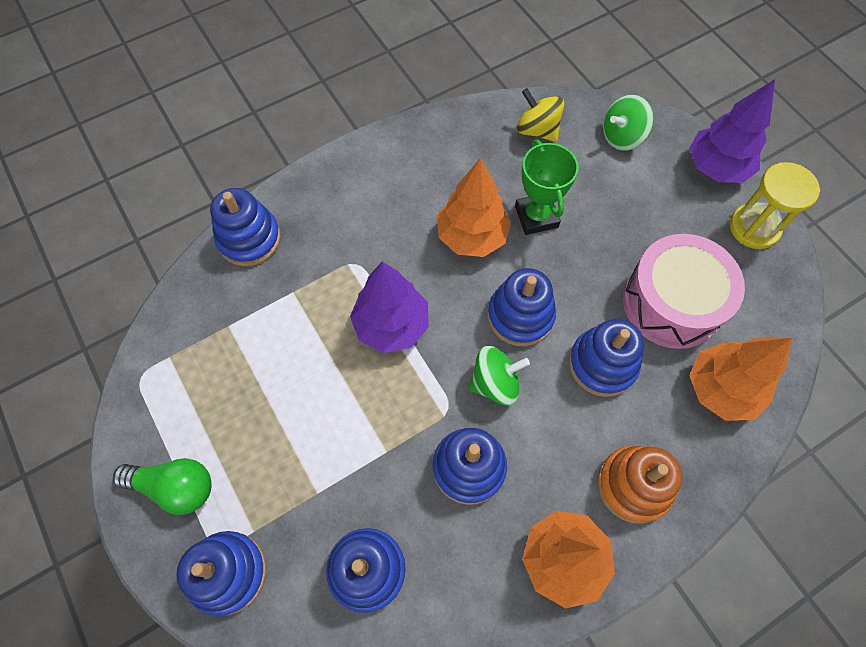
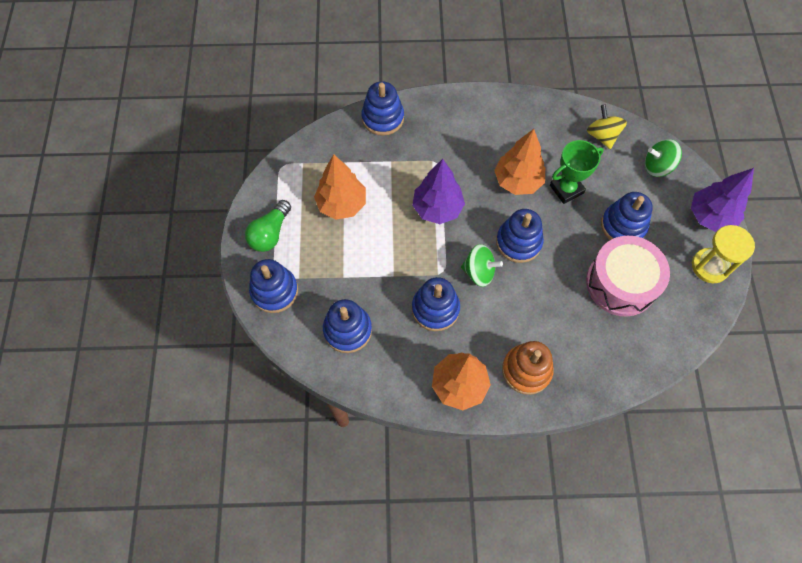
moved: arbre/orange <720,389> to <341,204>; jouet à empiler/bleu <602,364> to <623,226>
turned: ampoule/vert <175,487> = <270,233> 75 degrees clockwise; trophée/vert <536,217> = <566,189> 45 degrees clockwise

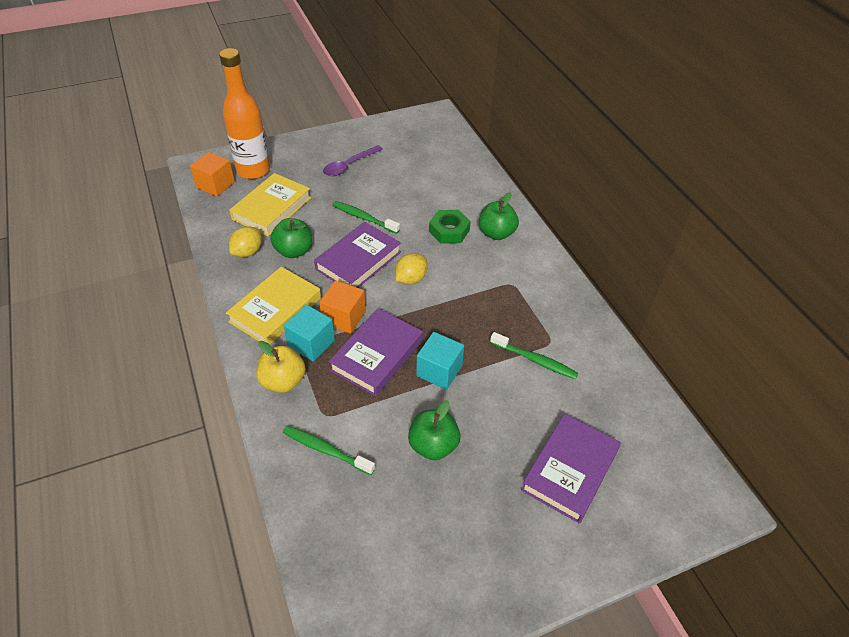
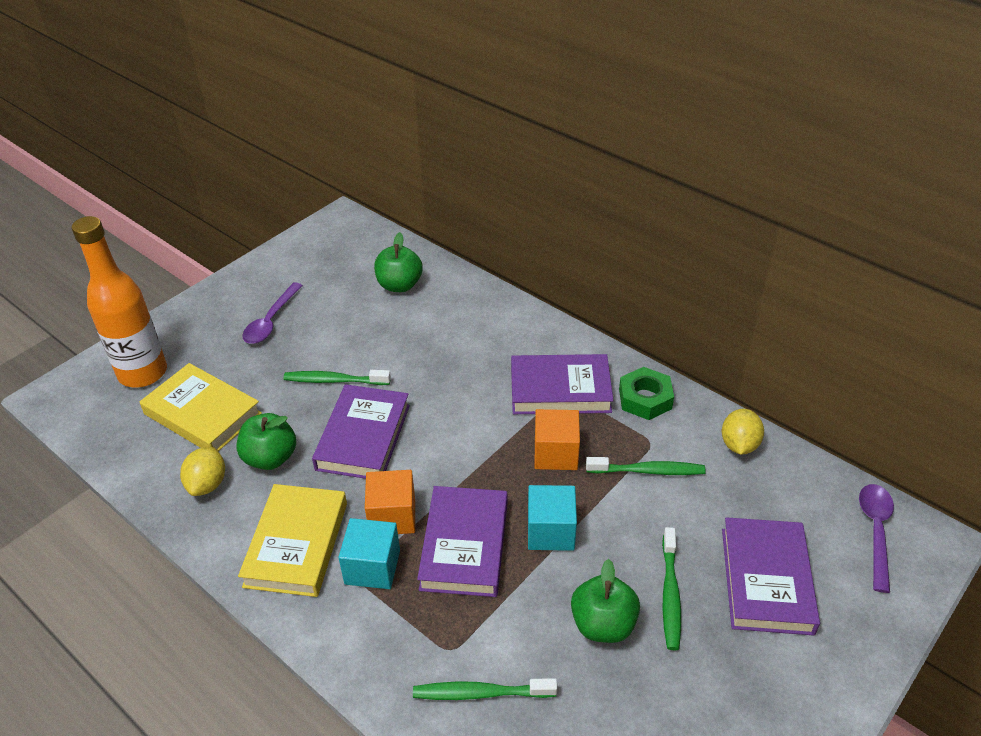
removed: pomme/jaune <283,381>
added: livre/violet <560,389>; brosse à dents/vert <670,594>; cuillère/violet <875,531>
moved: pomme/vert <496,233> to <399,285>; cube/orange <215,185> to <556,453>; écrou/vert <449,231> to <645,399>; citron/jaune <411,279> to <739,445>
turned: livre/jaune <271,208> = <202,414> 60 degrees counterclockwise

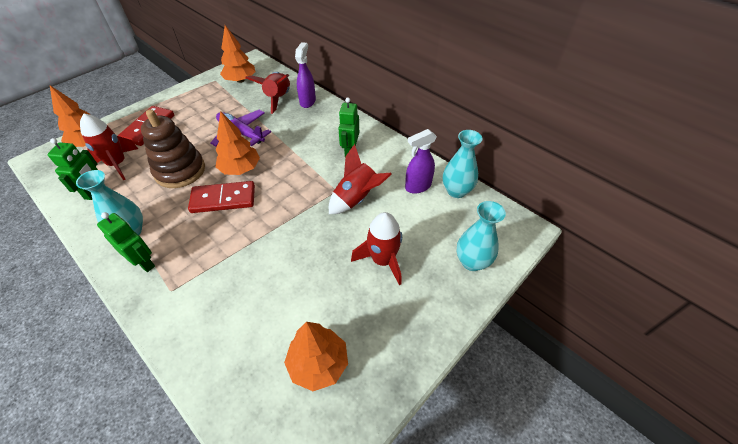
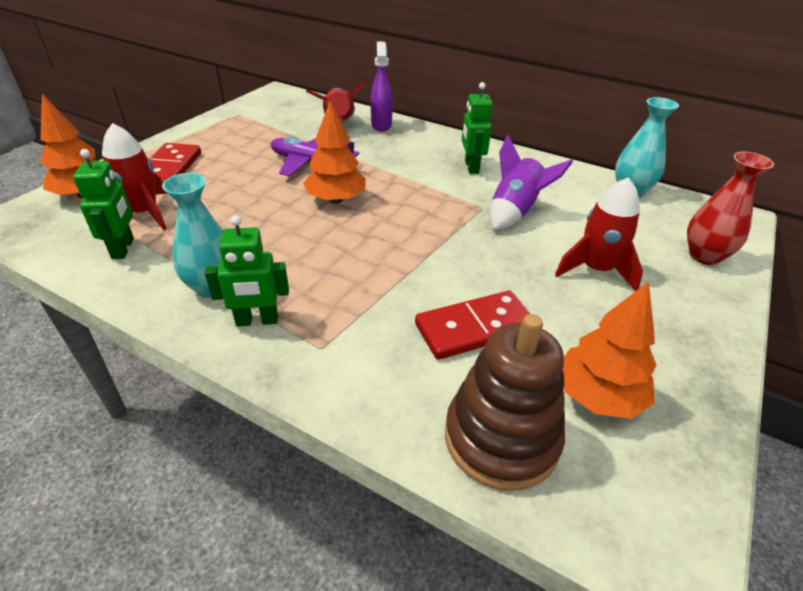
removed: arbre/orange <240,80>; vaporisateur/violet <417,186>
moved: domino/rouge <223,199> to <474,328>; jouet à empiler/marron <180,171> to <501,438>
recoloured: fusée/rouge <356,198> to fusée/violet <515,212>; vase/turquoise <472,262> to vase/rouge <704,256>
turned: robot/vert <144,262> = <257,321> 150 degrees clockwise

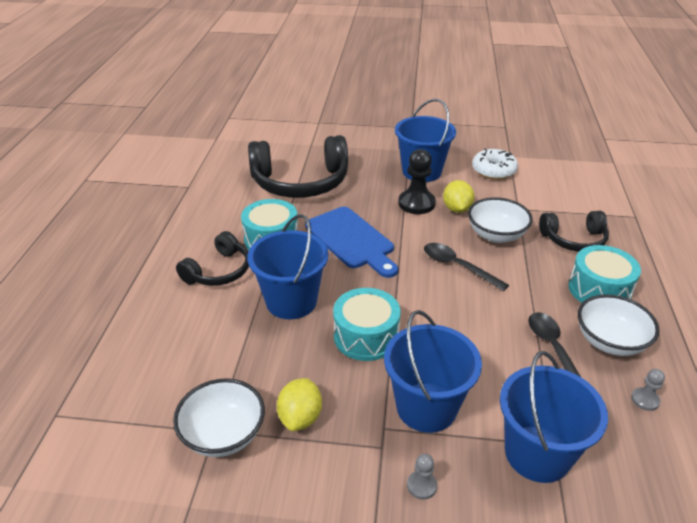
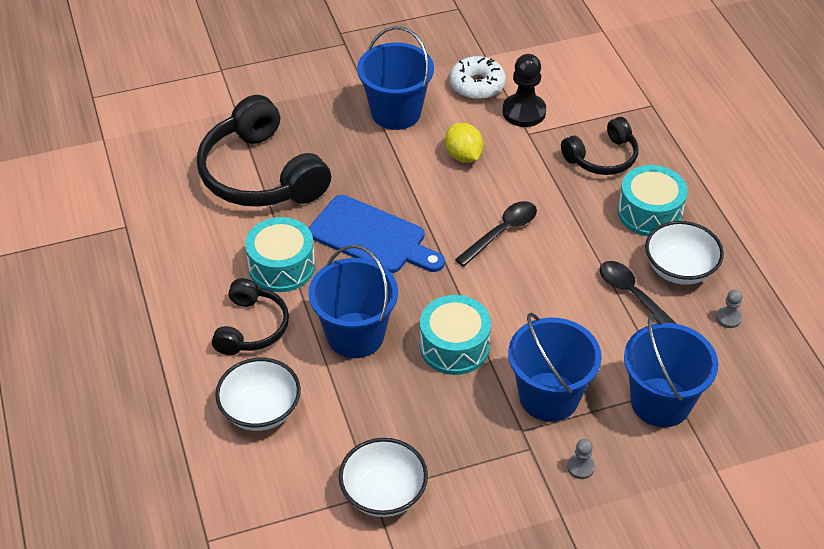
removed: citron/jaune <300,417>
moved: bol/blanc <496,235> to <260,410>; pion/noir <416,203> to <524,112>
turned: casque audio/noir <300,182> = <261,174> 90 degrees clockwise; cuillère/noir <458,266> = <502,232> 120 degrees clockwise

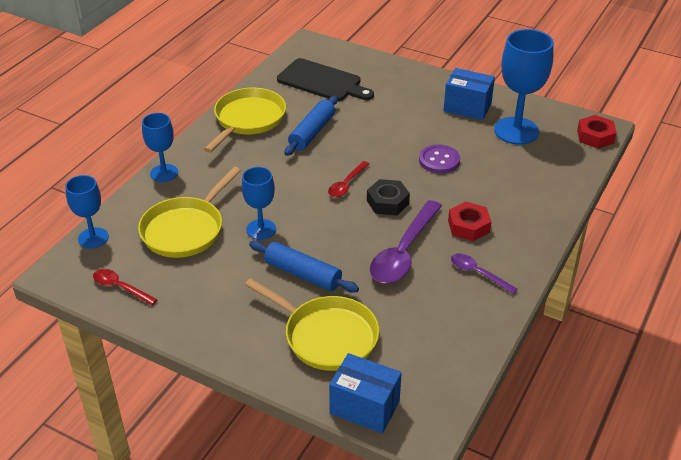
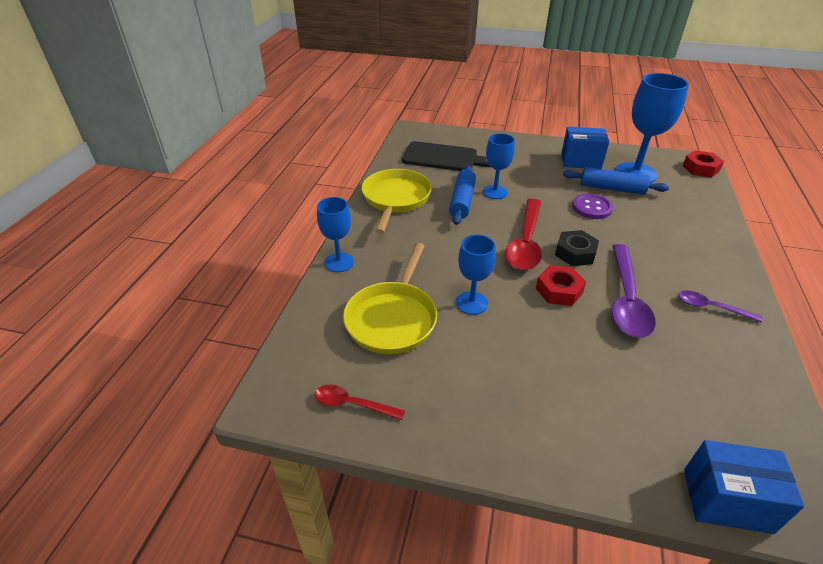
removed: poêle/jaune <326,336>
moved: verre à pied/bleu <93,238> to <495,192>; écrou/rouge <468,226> to <559,290>; rouleau à pâtisserie/bleu <303,274> to <612,188>
resized: cuillère/rouge <346,184> = <525,243> x1.90

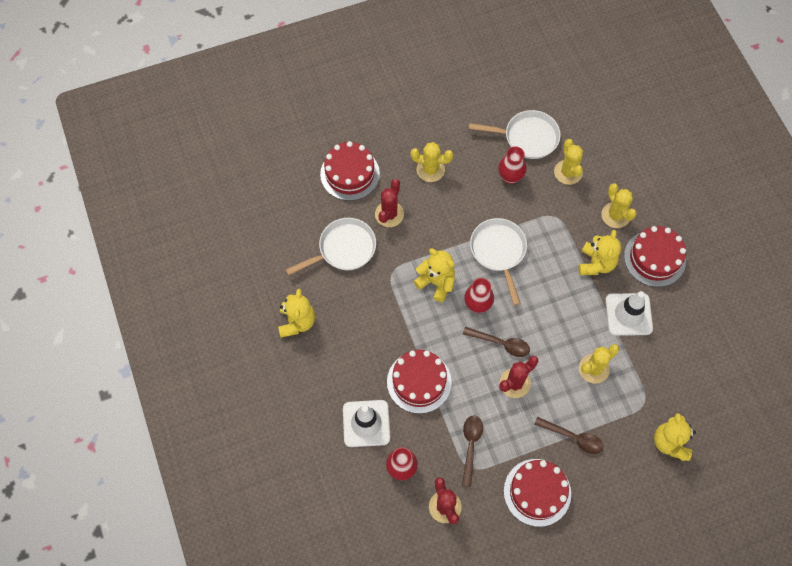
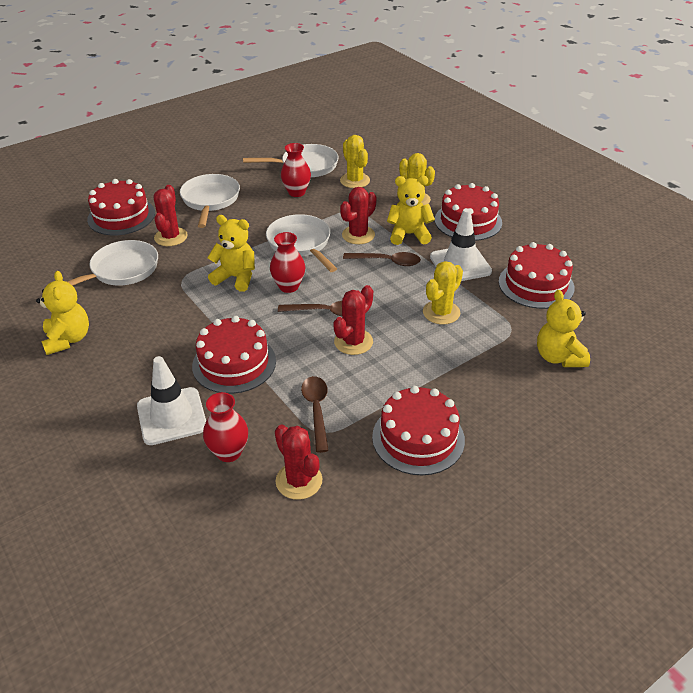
added: cactus/rouge <358,235>; gâteau/rouge <536,284>
moved: cuillère/marron <573,437> to <387,261>
replaced: cactus/jaune <430,169> to poêle/blanc <210,200>
turned: ours en peluche/jaune <596,263> = <409,234> 90 degrees counterclockwise

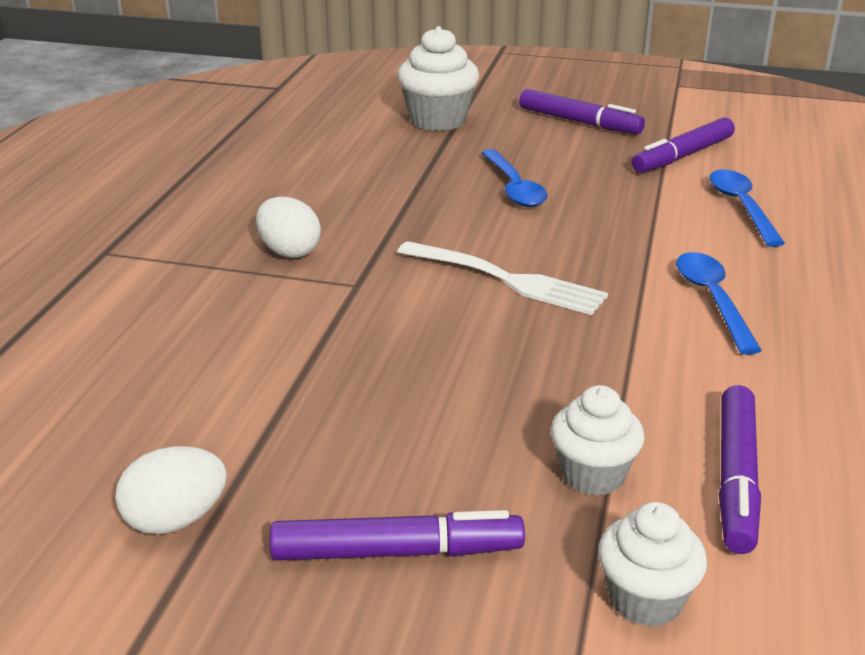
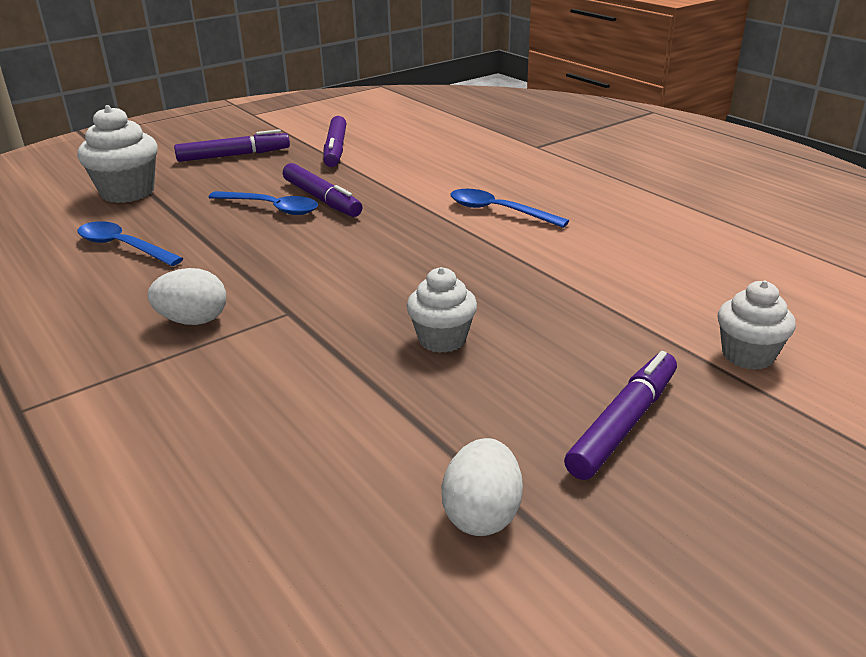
removed: fourchette/blanc <505,279>
moved: cuillère/bleu <741,207> to <123,246>; feutre/violet <735,478> to <321,199>; muffin/blanc <592,475> to <442,339>

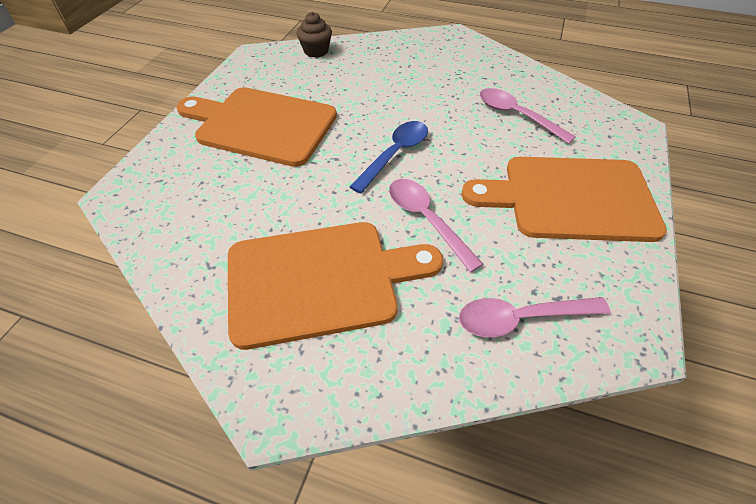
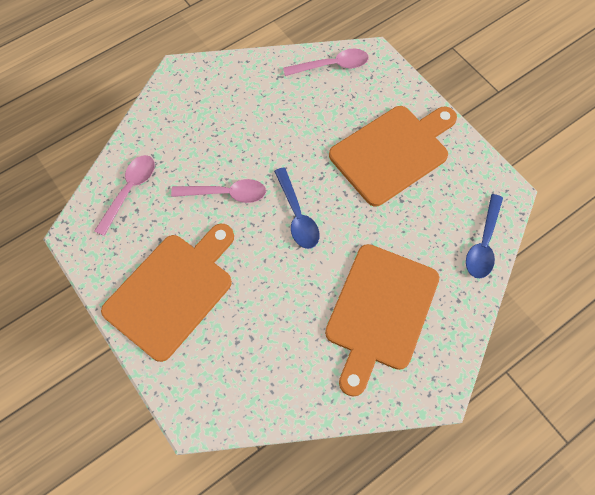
moved: cuillère/rose <517,116> to <331,66>; planche à découper/orange <320,280> to <380,311>
replaced: muffin/marron <316,51> to cuillère/bleu <483,243>

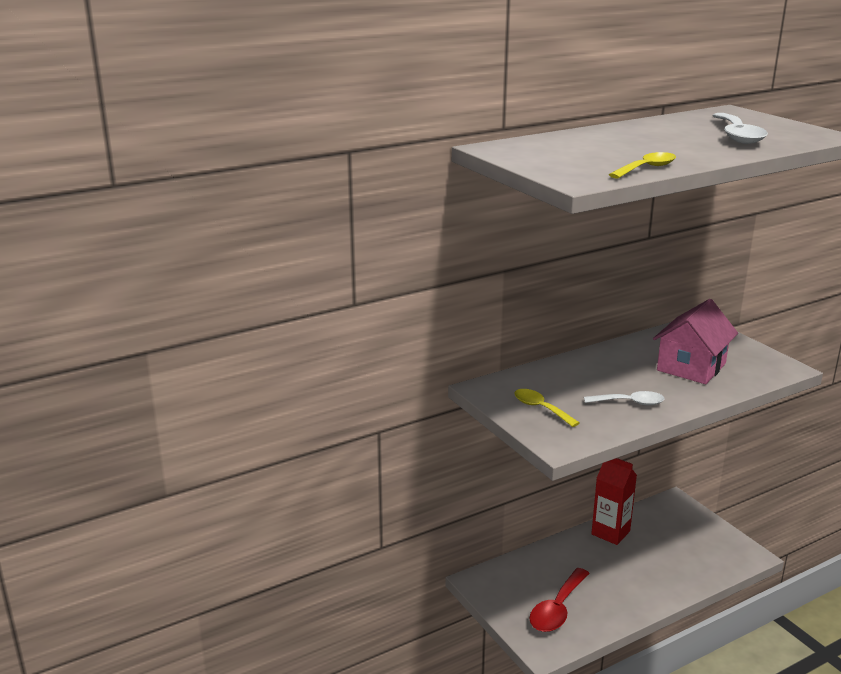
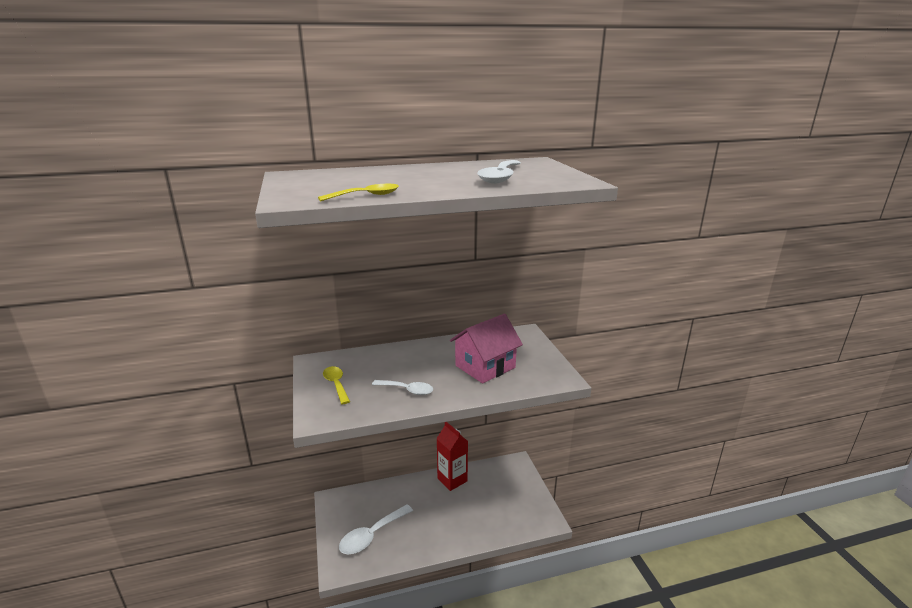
recoloured: cuillère/rouge <557,609> to cuillère/blanc <371,535>

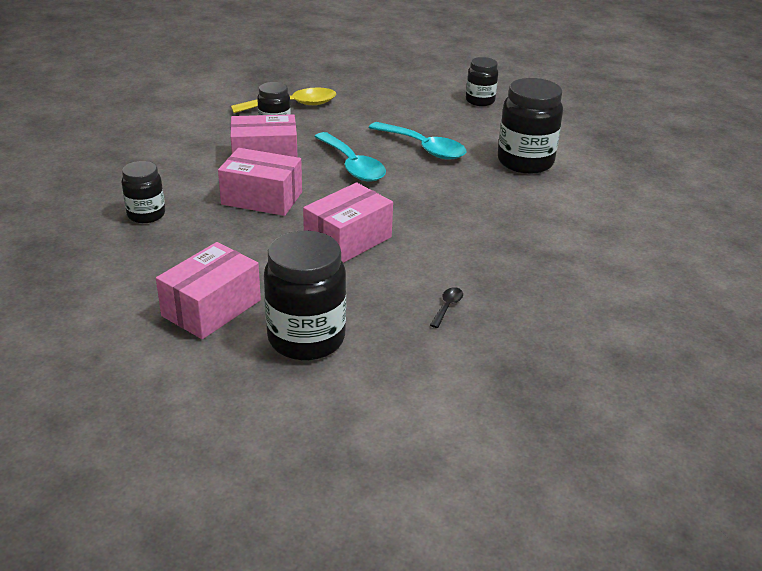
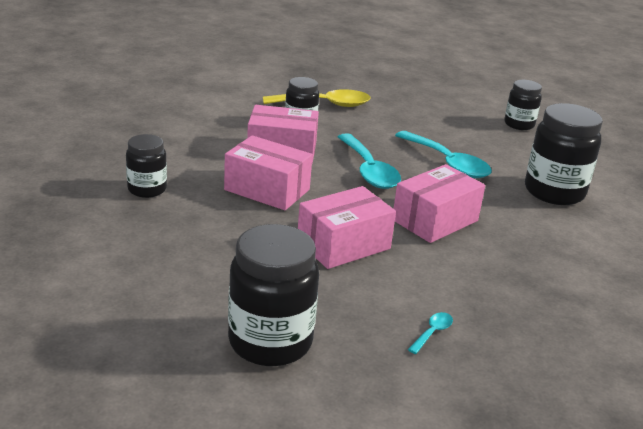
moved: boîte/rose <211,308> to <435,220>
recoloured: cuillère/noir <447,307> to cuillère/turquoise <432,333>

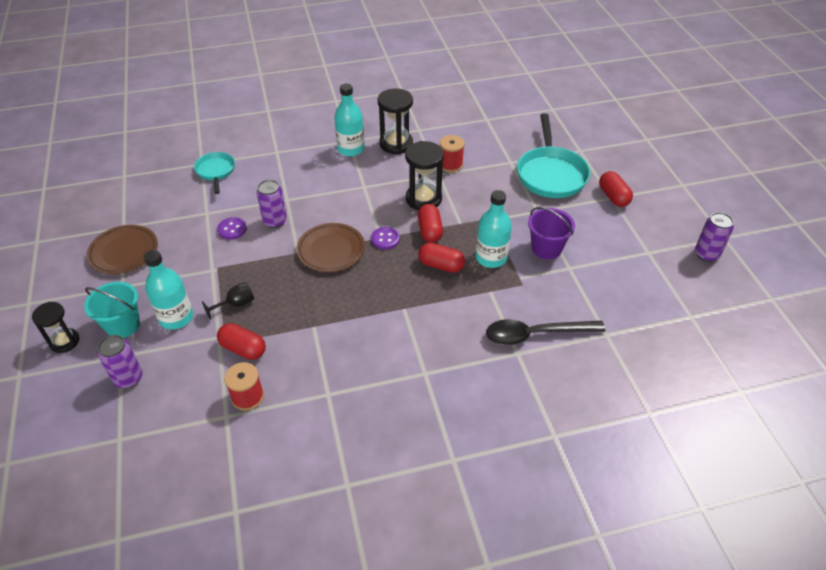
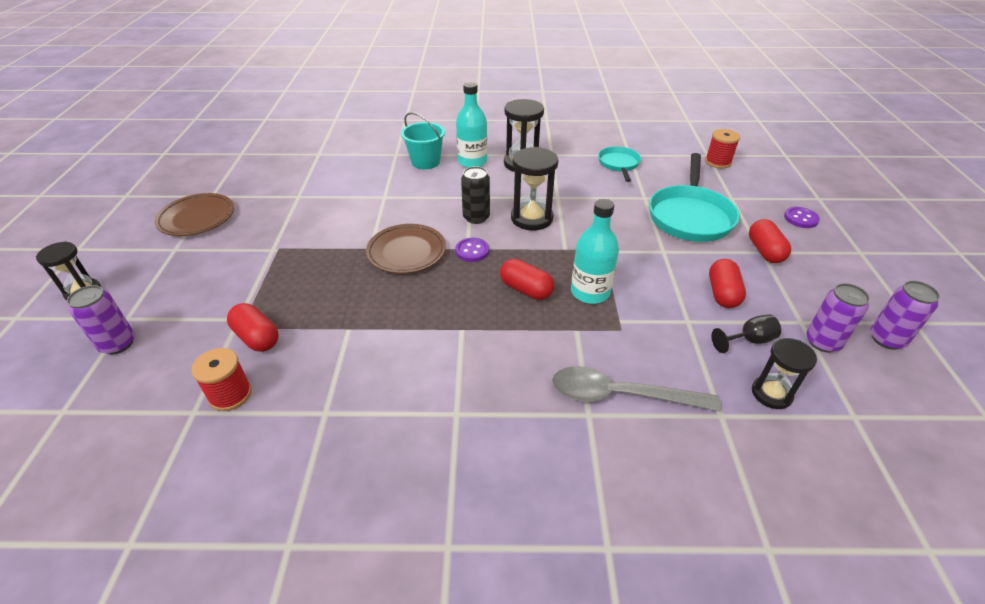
removed: bouteille/turquoise <176,317>; seau/violet <546,248>
added: canette/noir <476,217>; sablier/noir <771,394>
moved: seau/turquoise <123,325> to <425,162>; poêle/turquoise <216,171> to <619,164>; bobine/rouge <450,165> to <718,162>; gélule/rouge <430,231> to <722,293>; verre à pied/noir <236,304> to <749,340>; bouton/violet <232,229> to <800,218>; canette/violet <275,221> to <822,342>
recoloured: cuillère/noir <535,334> to cuillère/gris <621,395>

